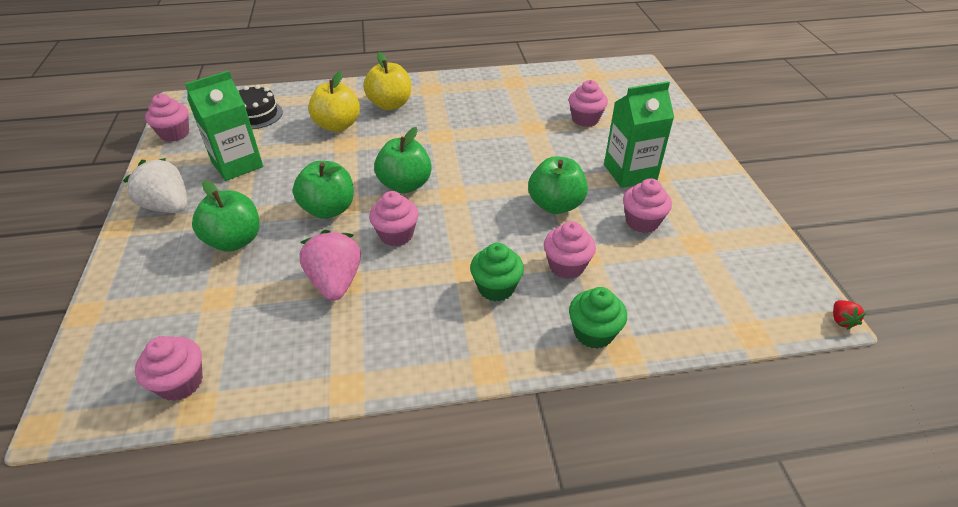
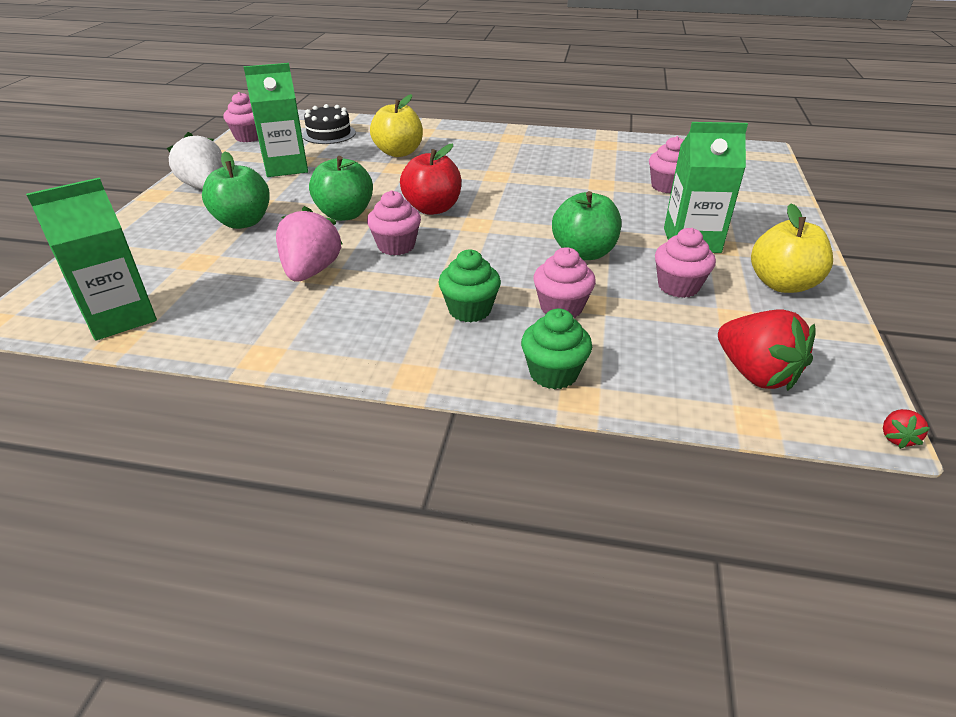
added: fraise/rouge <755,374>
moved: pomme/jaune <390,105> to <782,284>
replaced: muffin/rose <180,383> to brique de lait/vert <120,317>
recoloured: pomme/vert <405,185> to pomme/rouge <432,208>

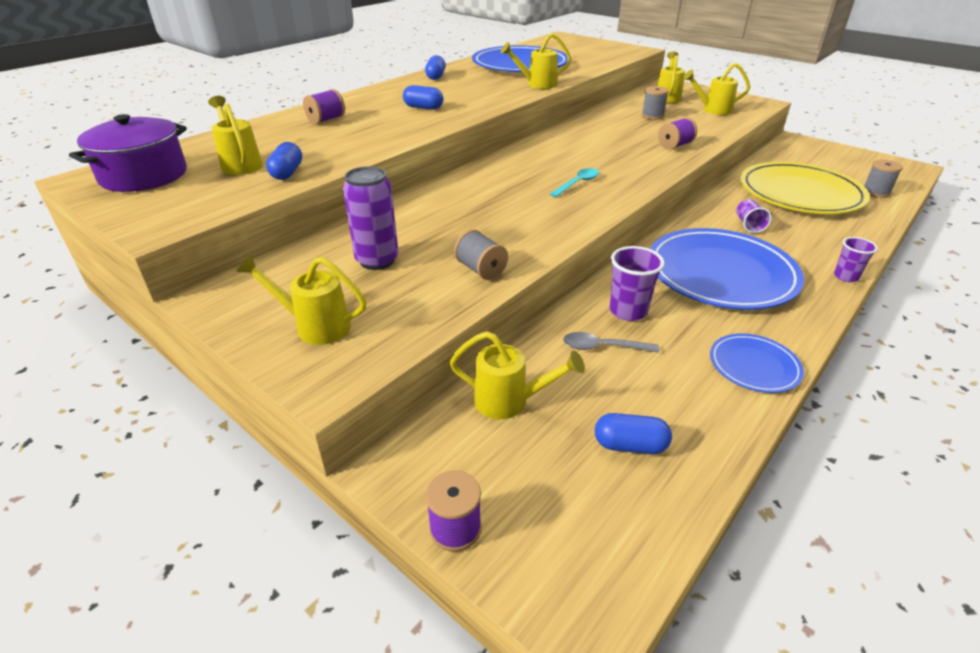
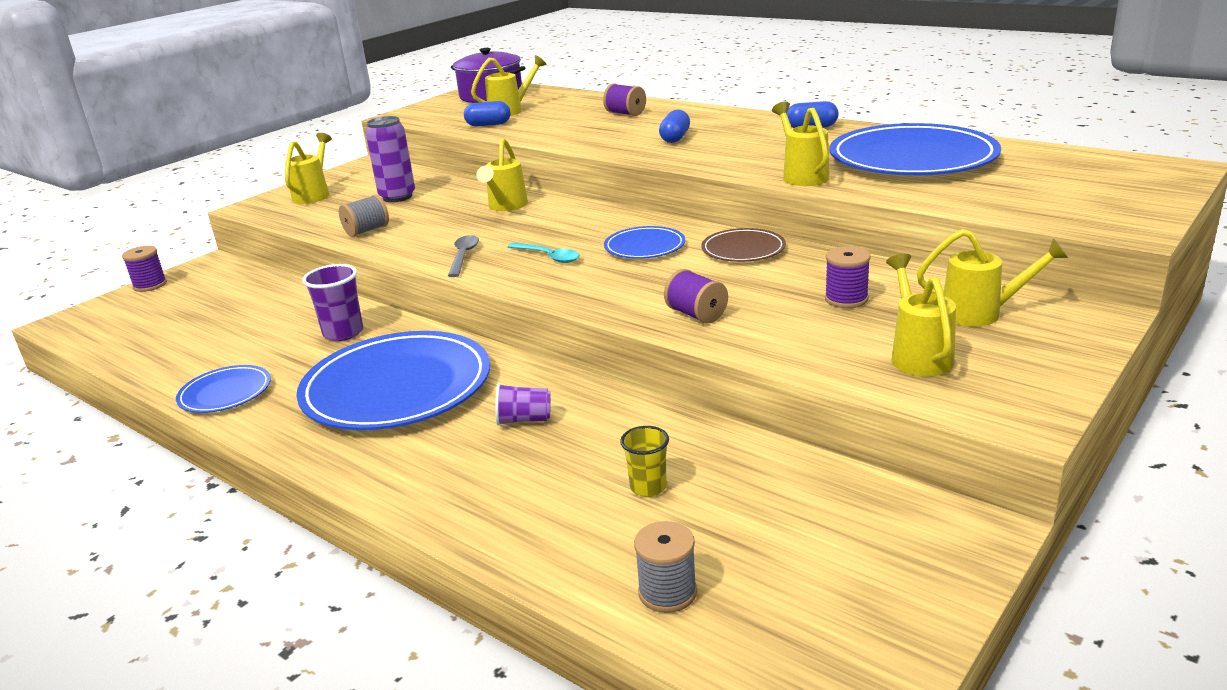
removed: gélule/bleu <630,445>; gobelet/violet <845,276>
added: assiette/bleu <644,247>; assiette/marron <743,249>
moved: cuillère/gris <603,347> to <463,256>; arrosoir/jaune <510,402> to <505,207>
replaced: assiette/jaune <800,193> to gobelet/jaune <648,487>
recoloured: bobine/gris <652,116> to bobine/violet <846,299>

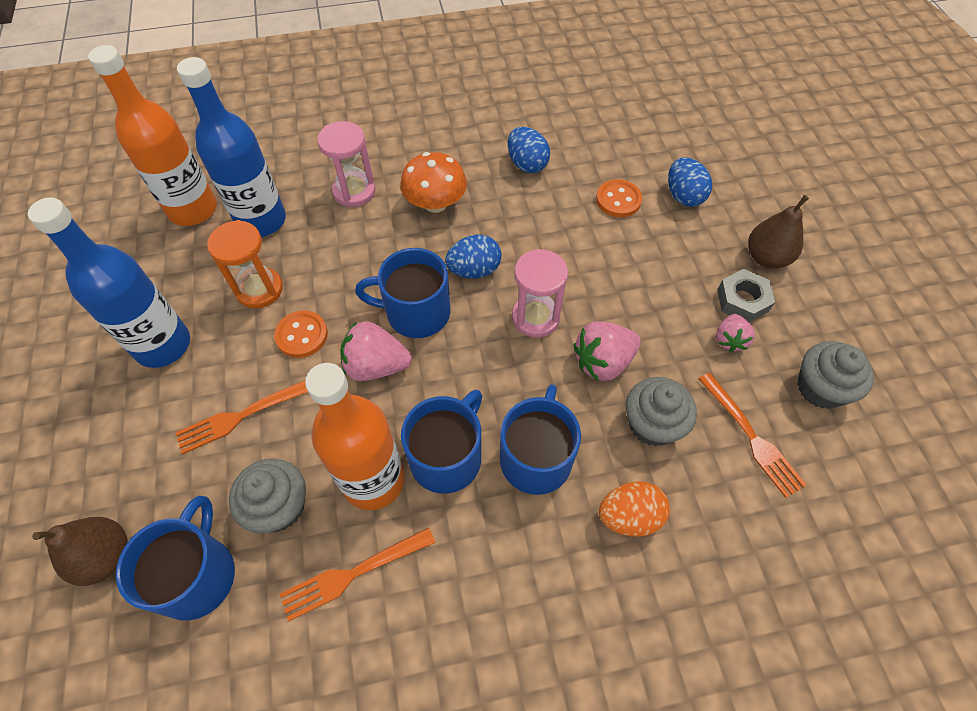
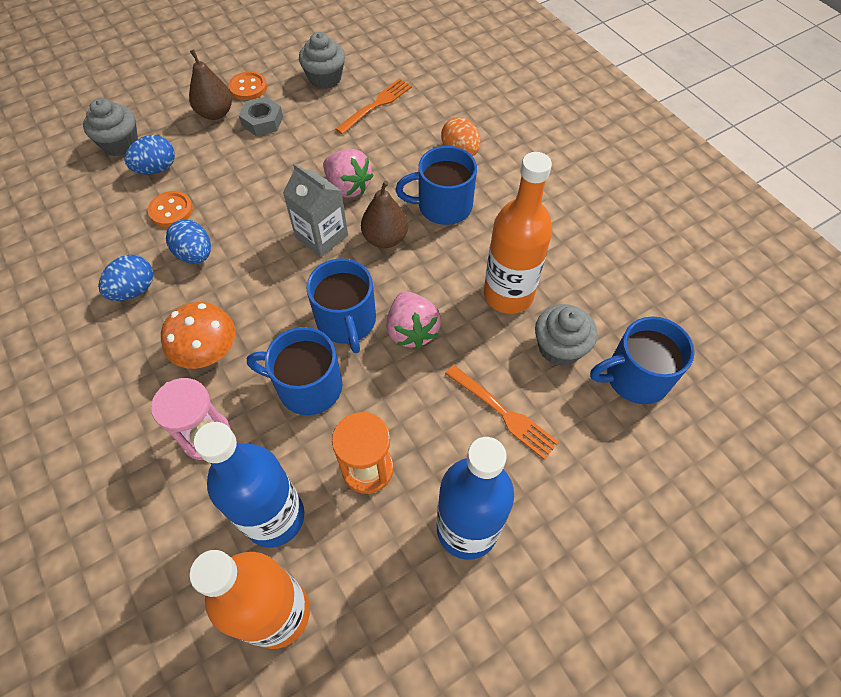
removed: fourchette/orange <353,574>; fraise/rose <729,340>
moved: muffin/gris <652,424> to <120,144>; œuf/bleu <474,270> to <195,254>; bouton/orange <302,335> to <248,87>; tasse/bleu <447,457> to <308,386>; poire/marron <106,557> to <385,238>
replaced: sablier/rose <535,317> to brique de lait/gris <321,236>

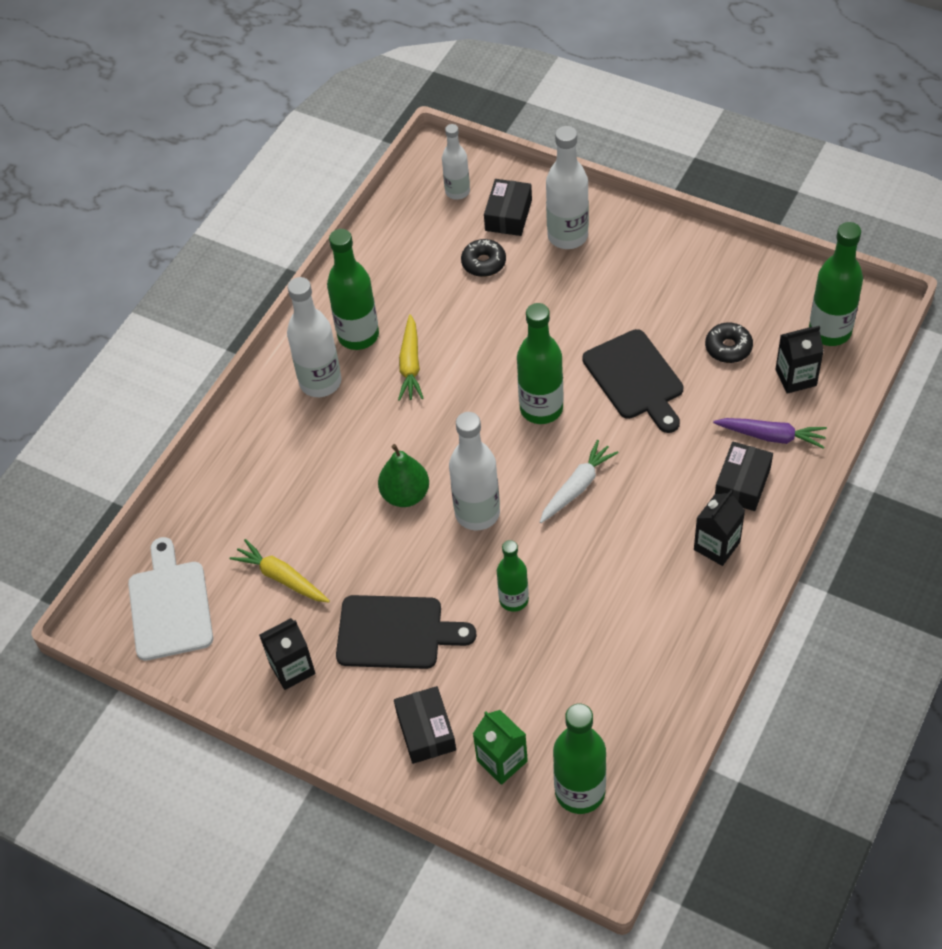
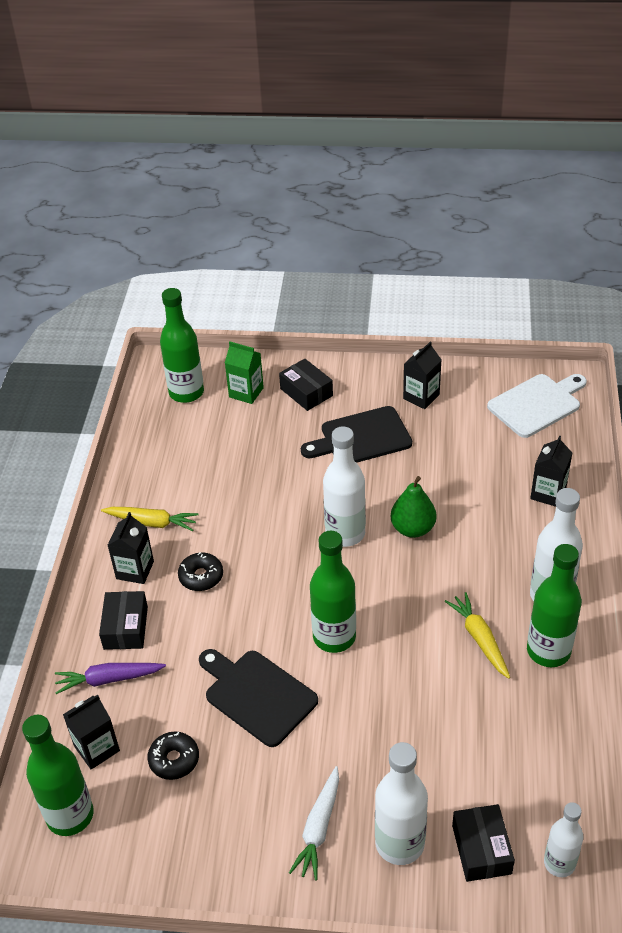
removed: bouteille/vert <513,600>
added: brique de lait/noir <548,493>
moved: carotte/jaune <281,578> to <152,522>; beignet/noir <483,263> to <201,576>; carotte/blanc <577,487> to <319,828>
turned: planche à découper/blanc <170,605> = <537,404> 90 degrees counterclockwise

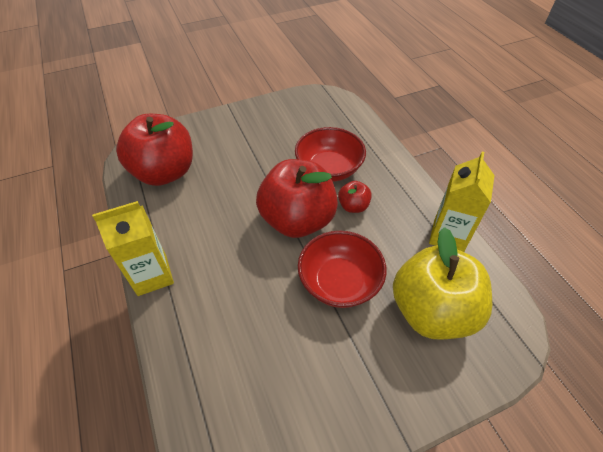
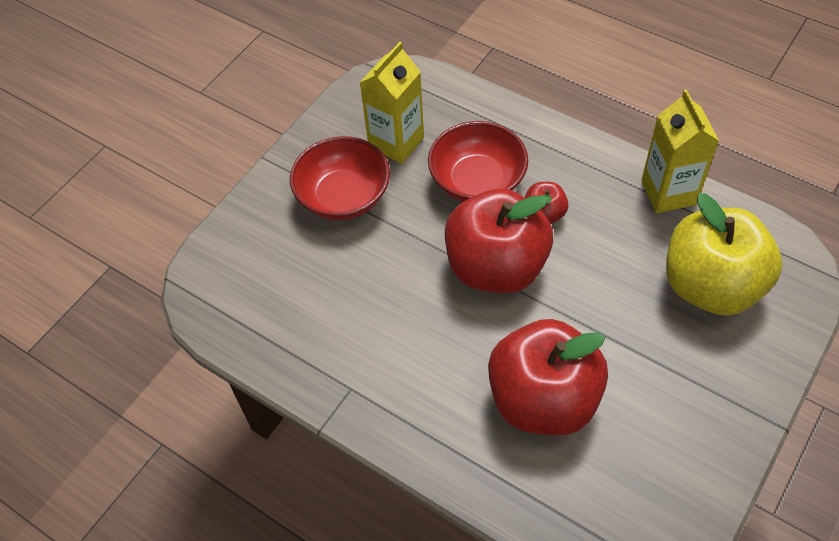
moved: bol/rouge <339,282> to <343,197>; brique de lait/jaune <152,275> to <396,142>; pomme/rouge <164,172> to <543,399>

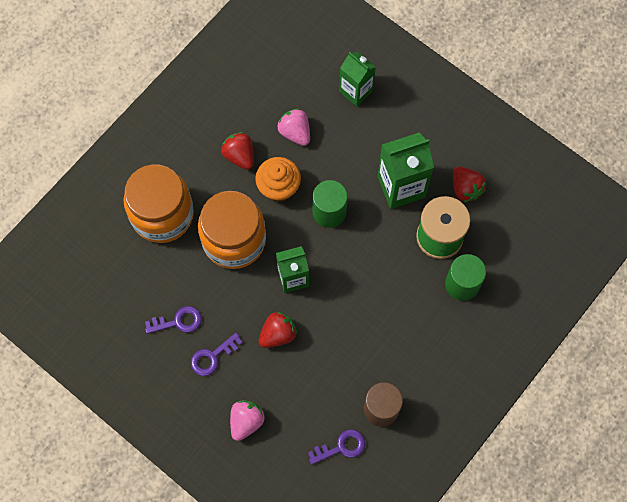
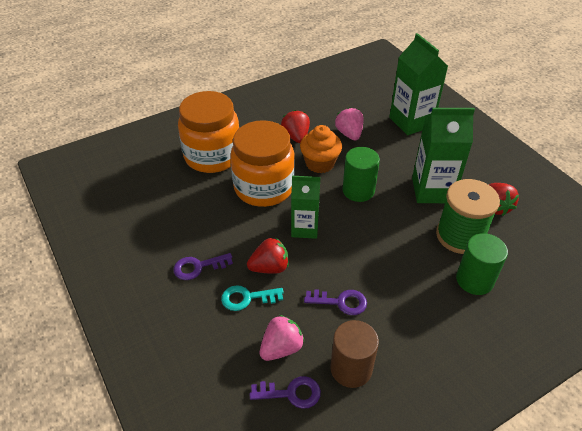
added: clé/turquoise <247,298>
moved: fraise/rose <246,421> to <281,348>; clé/violet <178,321> to <341,302>
resized: brique de lait/vert <356,91> = <411,122> x1.51

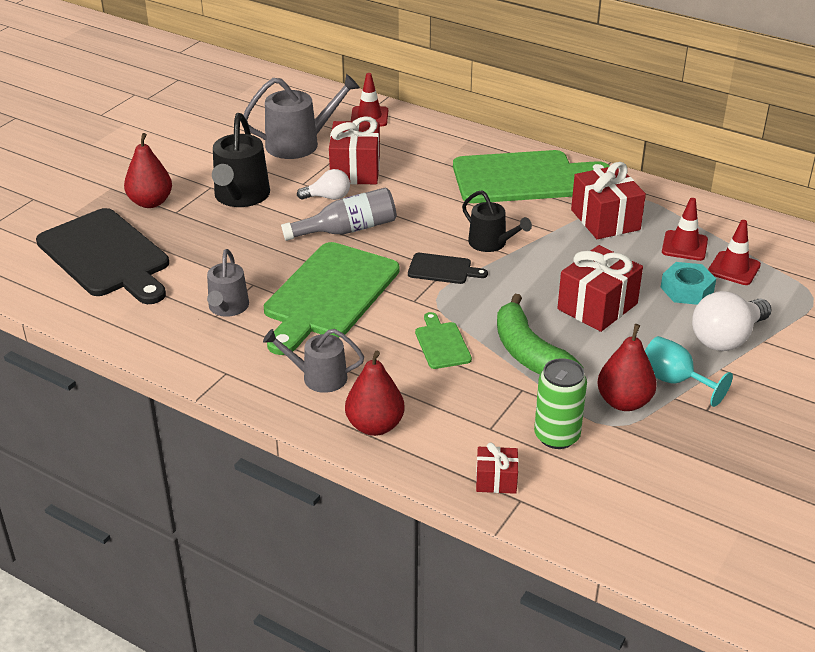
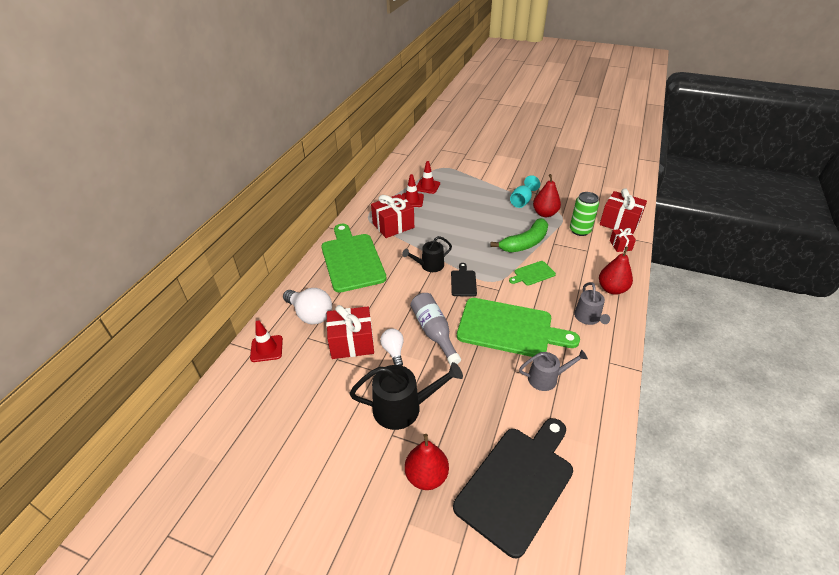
removed: arrosoir/gris <299,144>; écrou/turquoise <686,290>
moved: ampoule/blanc <726,338> to <310,314>; cadeau/rouge <597,306> to <619,223>
turned: arrosoir/noir <491,243> = <429,265> 150 degrees counterclockwise

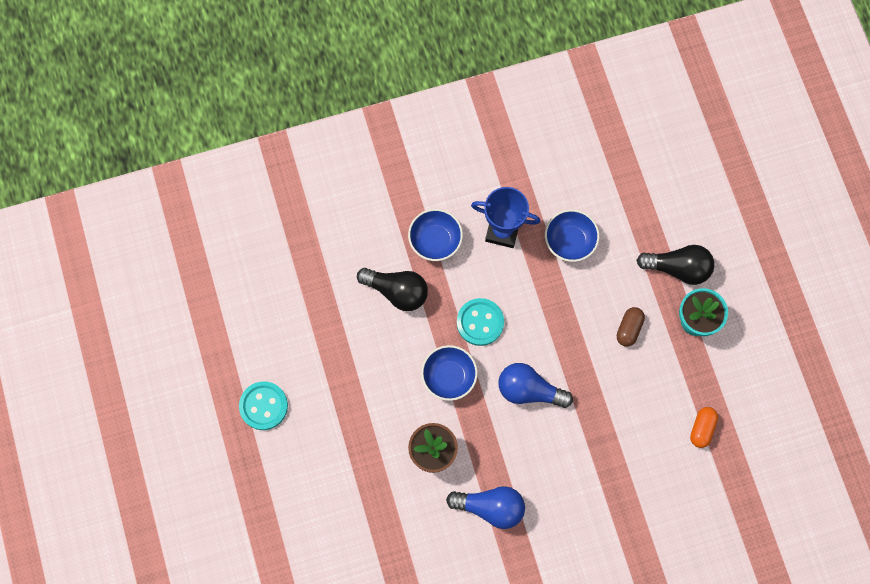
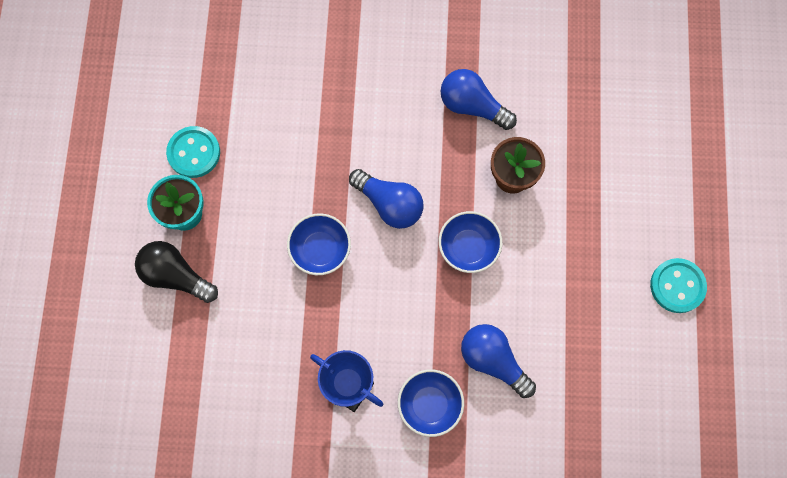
removed: gélule/marron <629,329>; gélule/orange <702,428>
moved: bouton/turquoise <480,322> to <194,153>; bol/bleu <570,241> to <320,250>
recoloured: ampoule/noir <397,291> to ampoule/bleu <493,361>

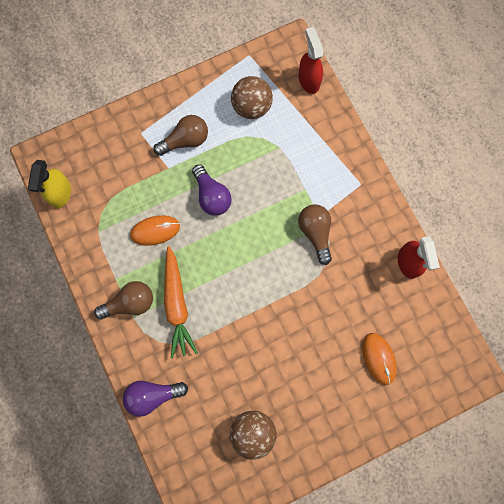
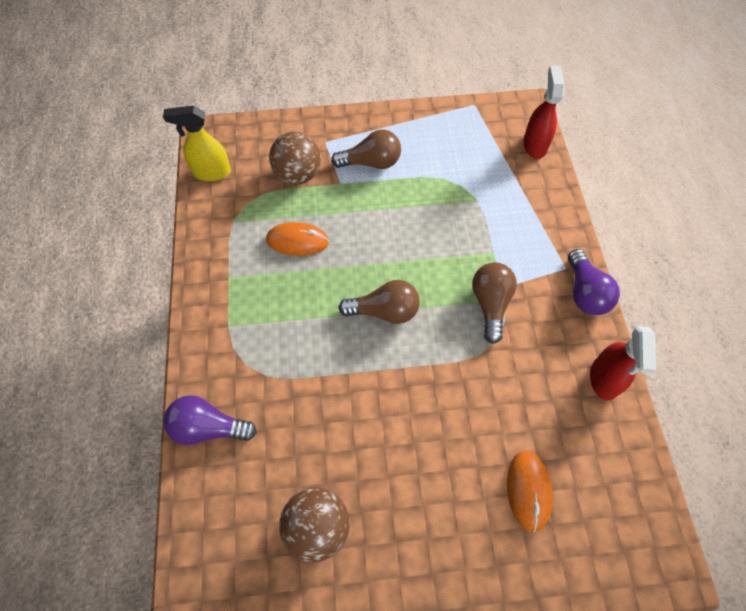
removed: carotte/orange <177,305>
moved: balle/marron <251,107> to <298,175>; ampoule/marron <130,303> to <384,311>; ampoule/violet <212,196> to <585,293>
turned: vaporisateur/jaune <60,193> = <211,172> 60 degrees clockwise

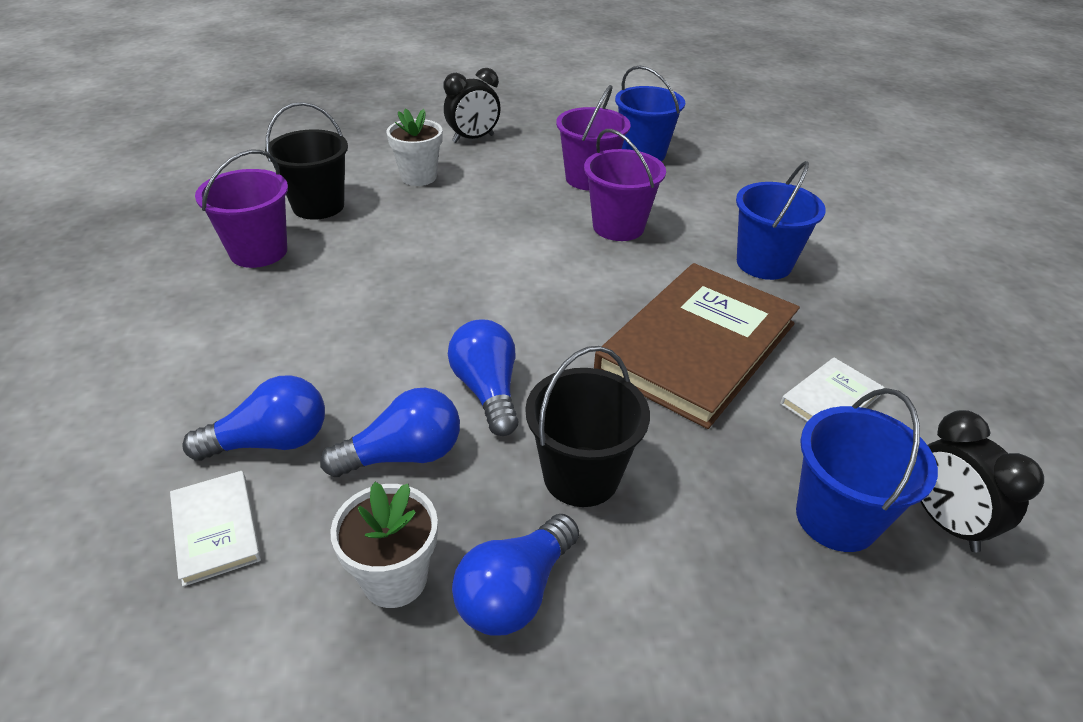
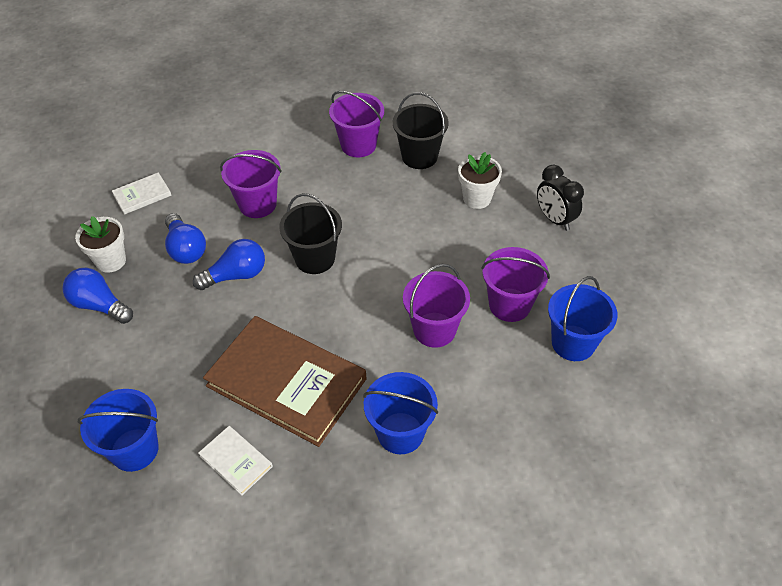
removed: ampoule/bleu <271,442>; réveil/noir <944,522>
added: seau/violet <257,204>
moved: seau/noir <581,476> to <315,258>

